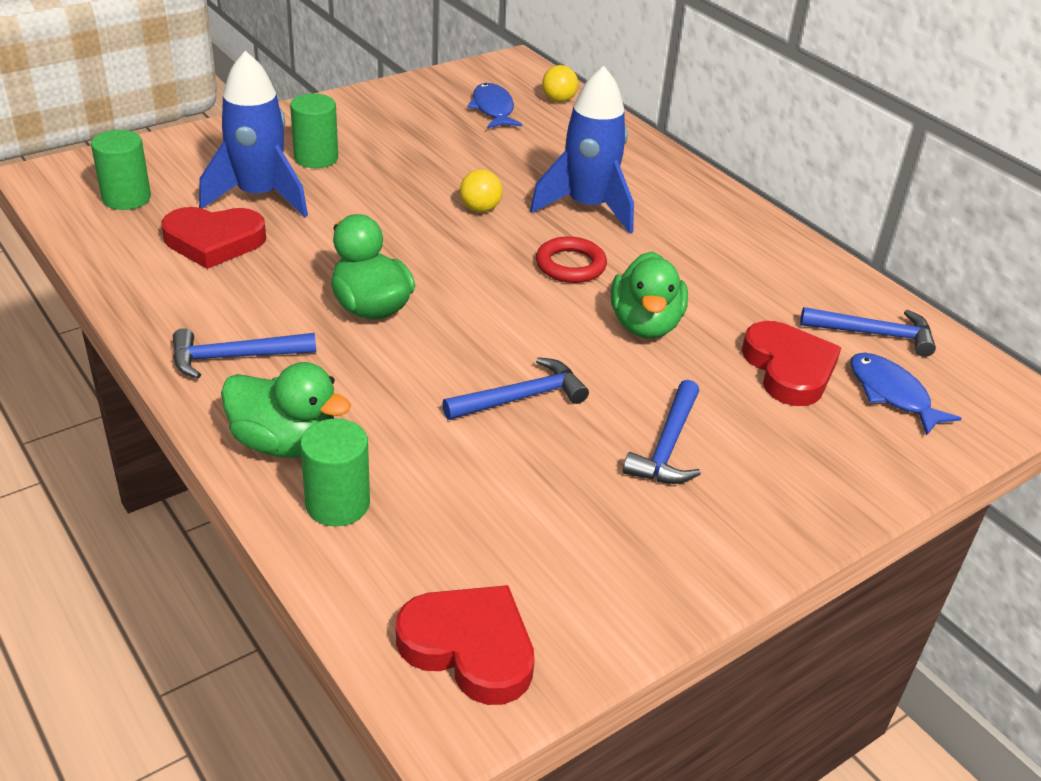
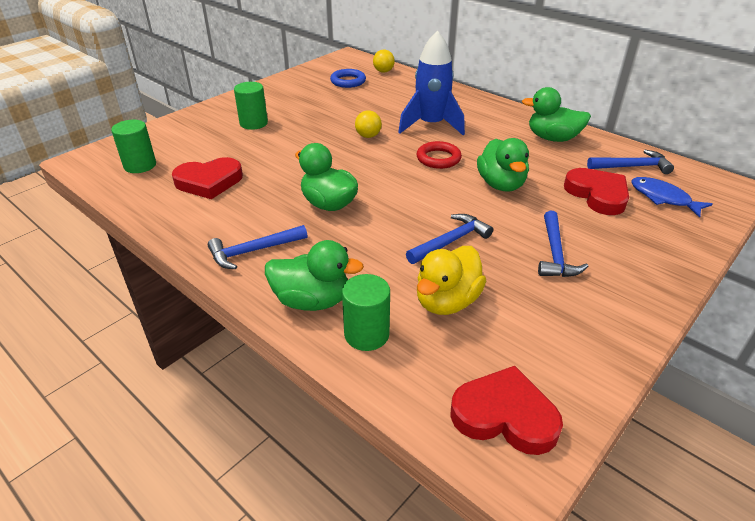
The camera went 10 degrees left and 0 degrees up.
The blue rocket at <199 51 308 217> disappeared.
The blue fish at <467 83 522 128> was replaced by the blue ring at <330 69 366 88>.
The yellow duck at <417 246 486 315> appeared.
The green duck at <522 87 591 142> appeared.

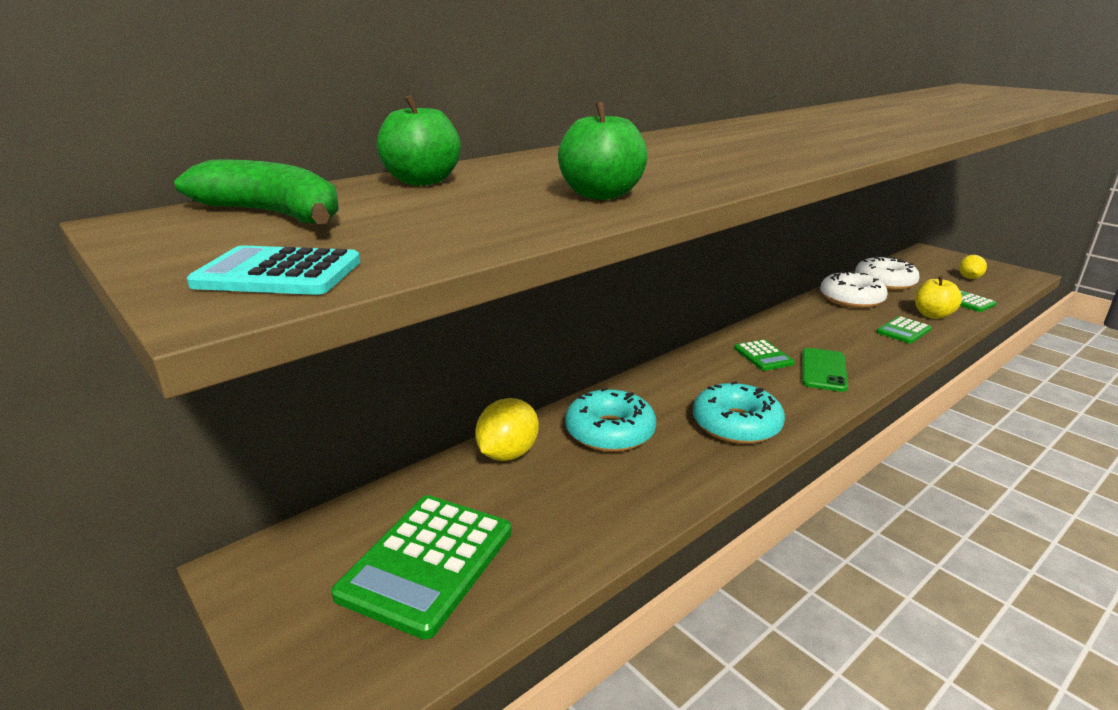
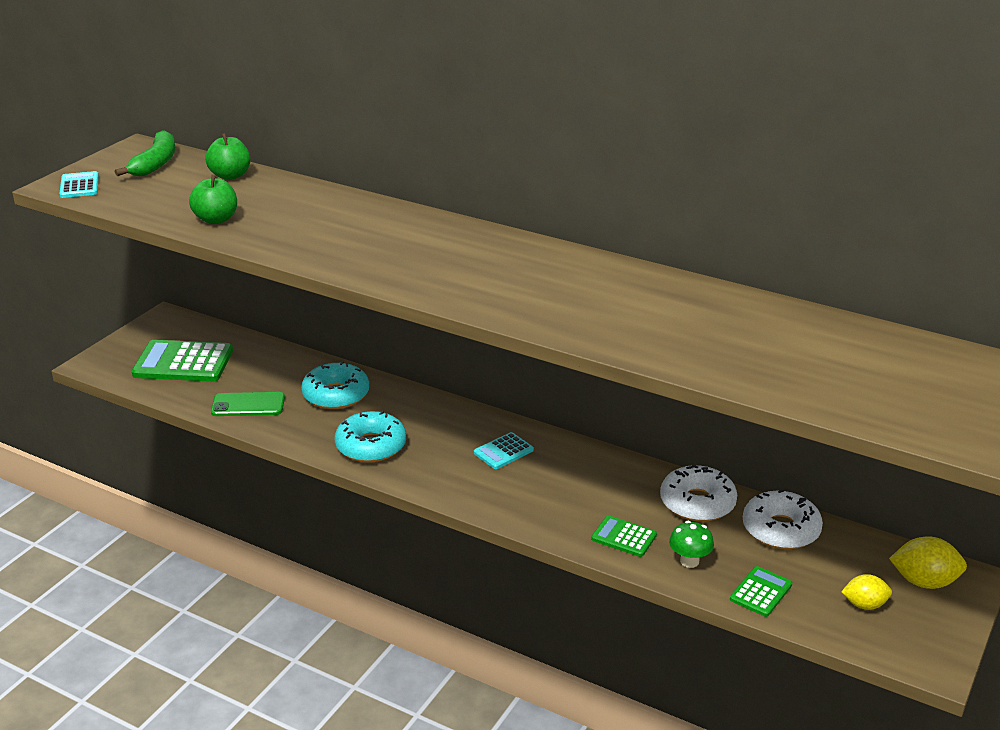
The camera went 70 degrees right and 5 degrees up.
The yellow lemon moved from <475 398 539 461> to <889 536 967 589>.
The green calculator at <734 340 795 371> became the turquoise calculator at <474 432 534 469>.
The green phone moved from <802 348 848 392> to <211 392 285 416>.
The yellow apple at <915 276 962 319> was replaced by the green mushroom at <669 521 714 568>.

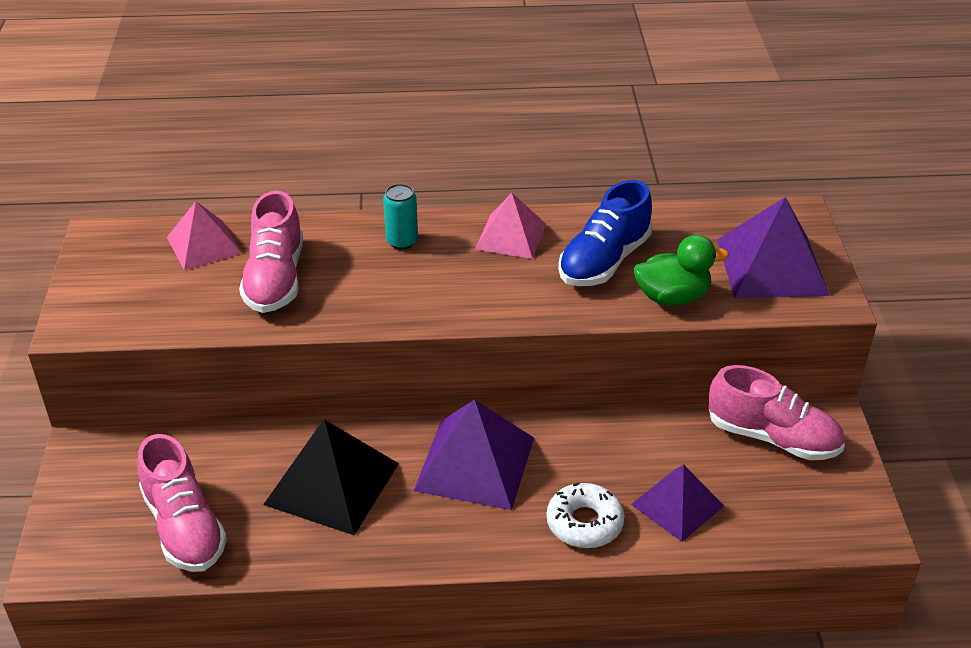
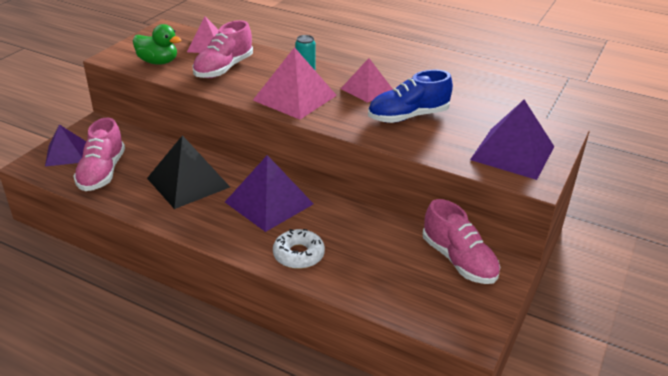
The camera went 30 degrees right and 5 degrees down.
The purple pyramid moved from <631 464 724 542> to <45 124 86 166>.
The green duck moved from <634 235 729 306> to <133 24 182 65>.
The pink pyramid at <253 47 337 120> appeared.

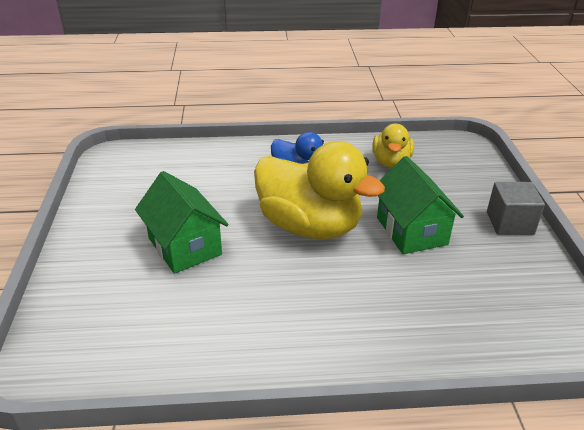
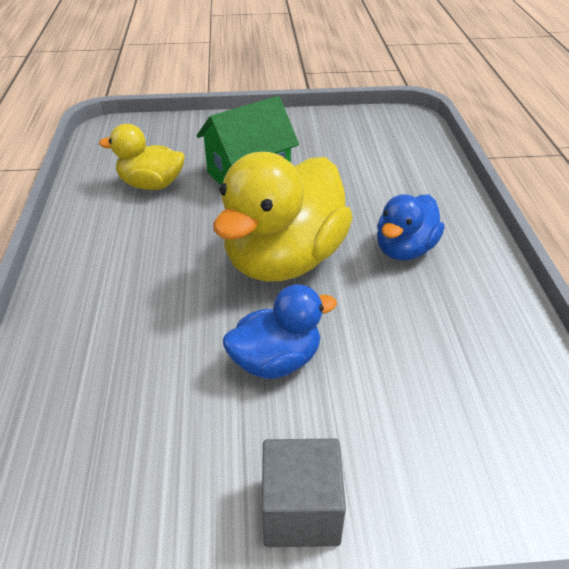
The camera went 90 degrees right and 5 degrees up.
The yellow duck moved from <372 124 414 168> to <99 124 185 190>.
The green house at <377 156 464 254> was replaced by the blue duck at <223 284 337 379>.

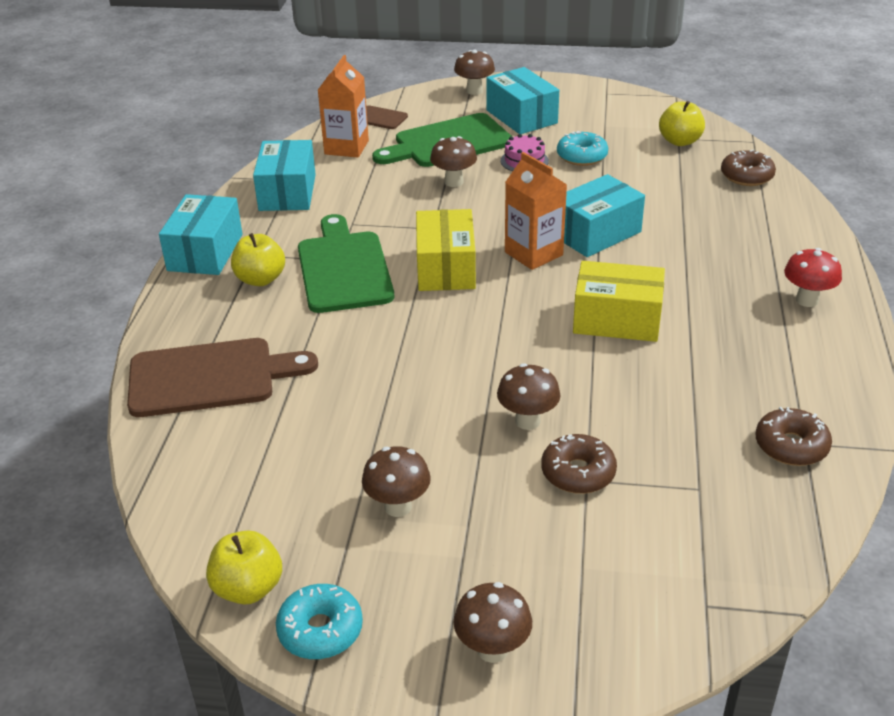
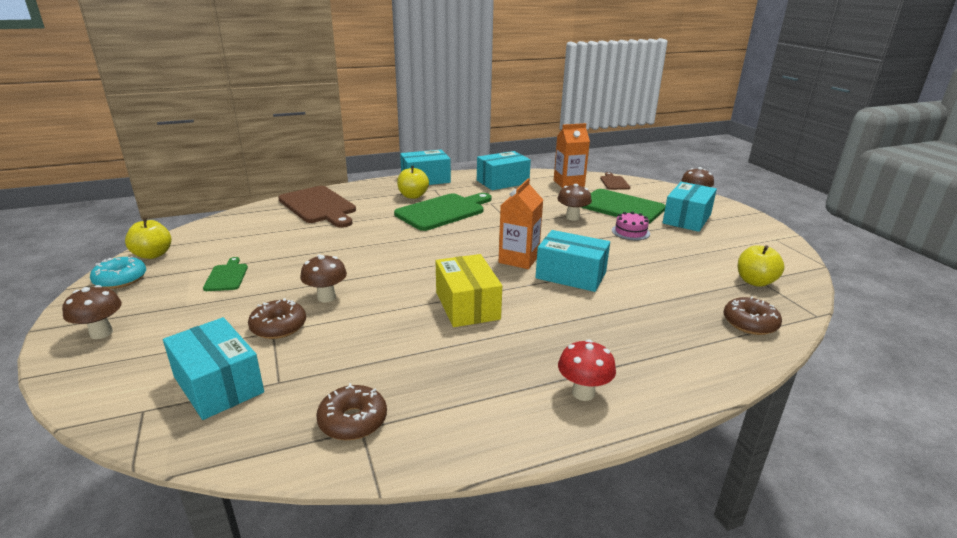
The camera went 60 degrees right and 10 degrees down.
The brown mushroom at <362 446 431 517> was replaced by the green cutting board at <203 257 248 291>.
The yellow box at <416 209 476 291> disappeared.
The turquoise donut at <557 131 608 166> disappeared.
The turquoise box at <163 317 264 420> appeared.

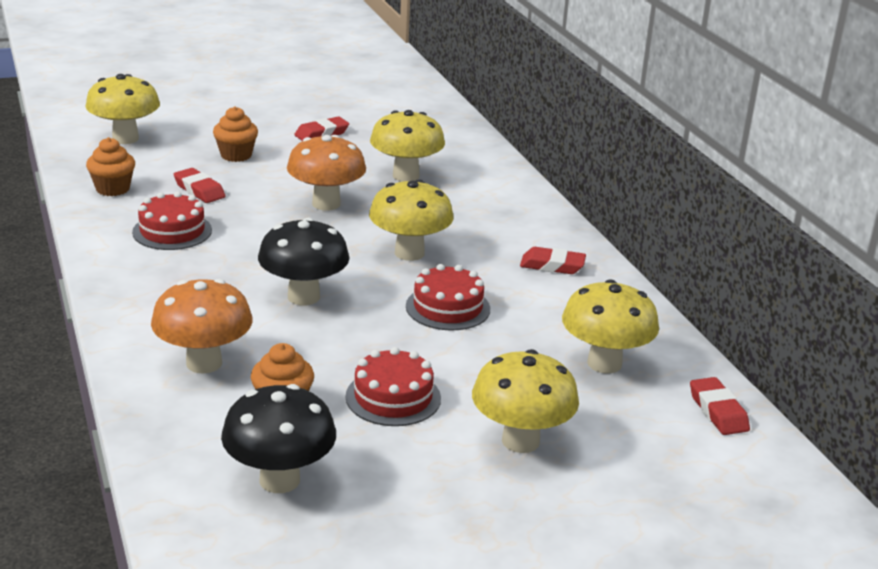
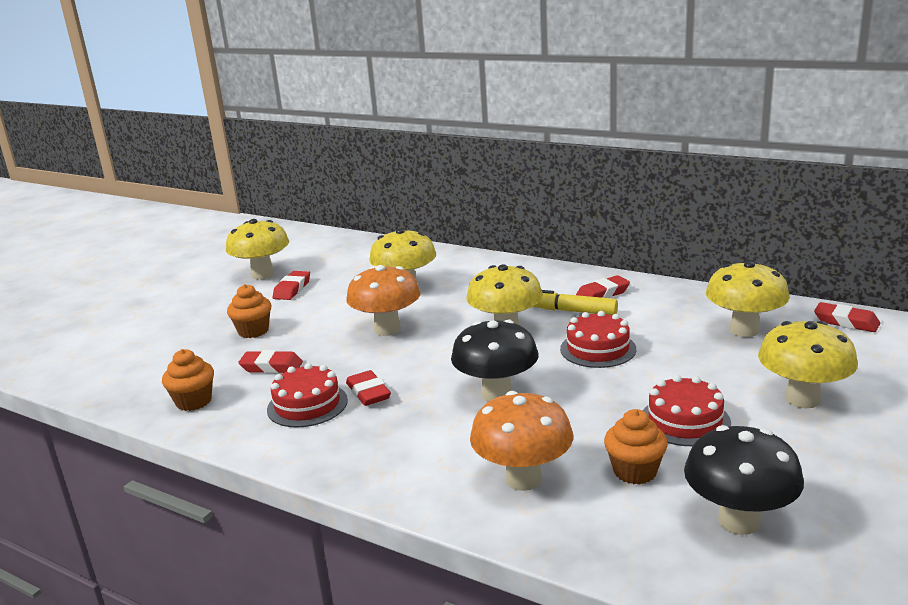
The camera went 35 degrees left and 5 degrees down.
The yellow mushroom moved from <85 74 160 144> to <226 219 289 280>.
The red eraser at <346 370 391 406> appeared.
The yellow marker at <533 290 618 315> appeared.

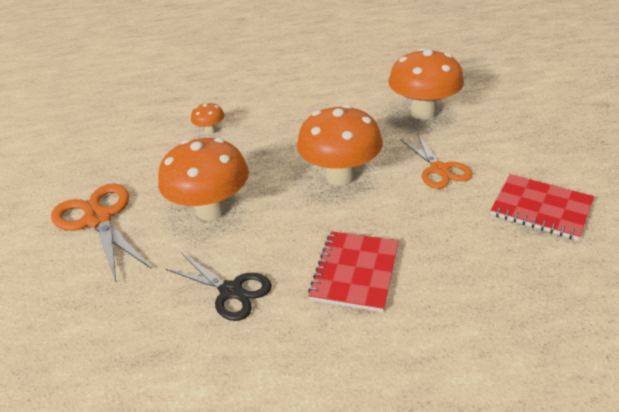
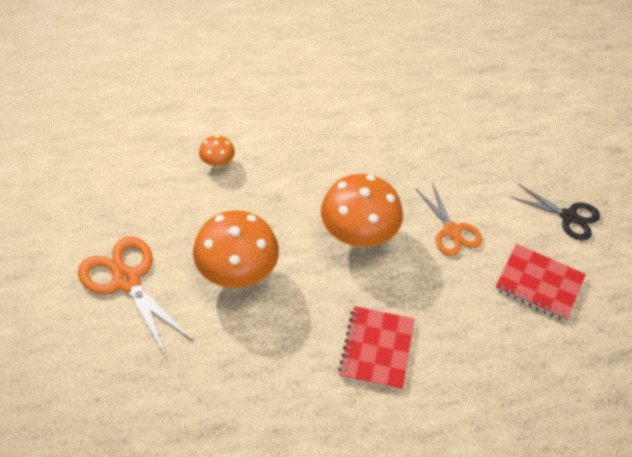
The camera went 10 degrees left and 15 degrees up.
The black scissors moved from <166 254 272 321> to <510 184 600 240>.
The orange mushroom at <388 48 464 120> disappeared.

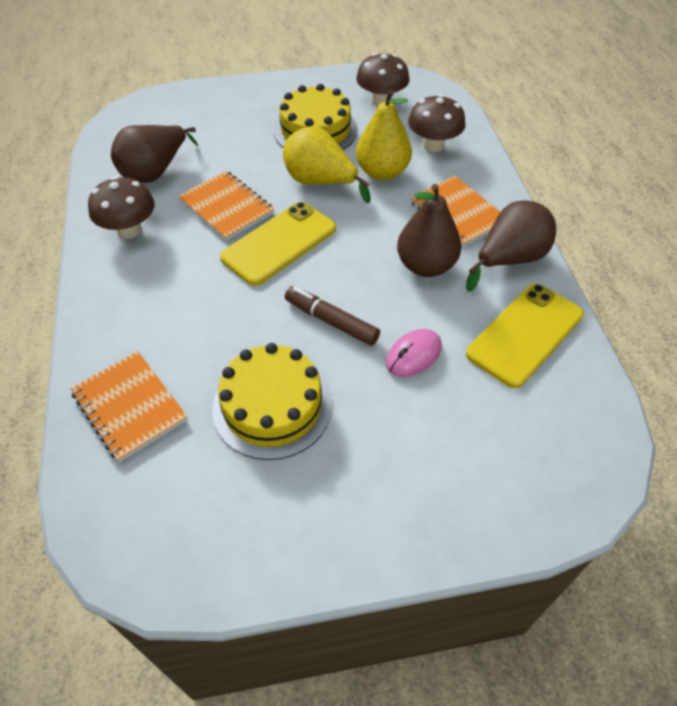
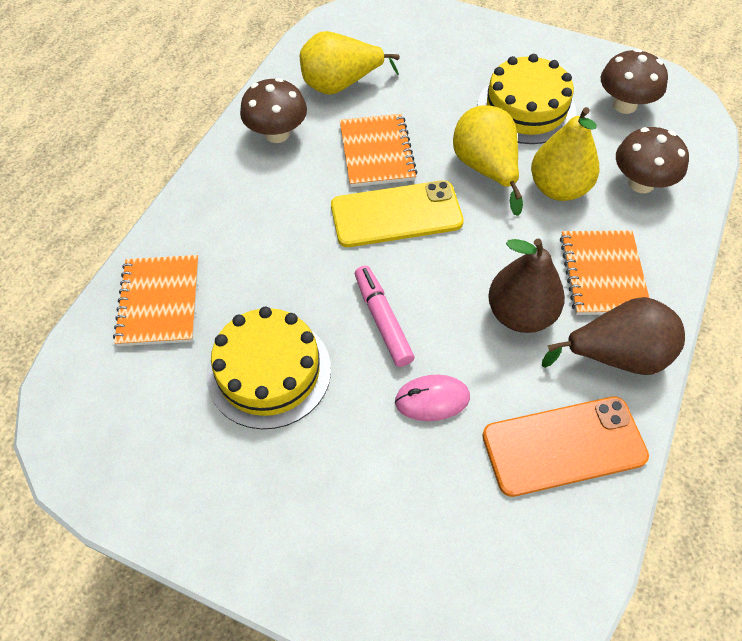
The camera went 35 degrees right and 5 degrees up.
The brown pear at <111 125 198 183> became the yellow pear at <300 31 400 95>.
The brown marker at <285 286 380 346> became the pink marker at <355 266 415 367>.
The yellow phone at <466 283 584 388> became the orange phone at <482 396 649 497>.

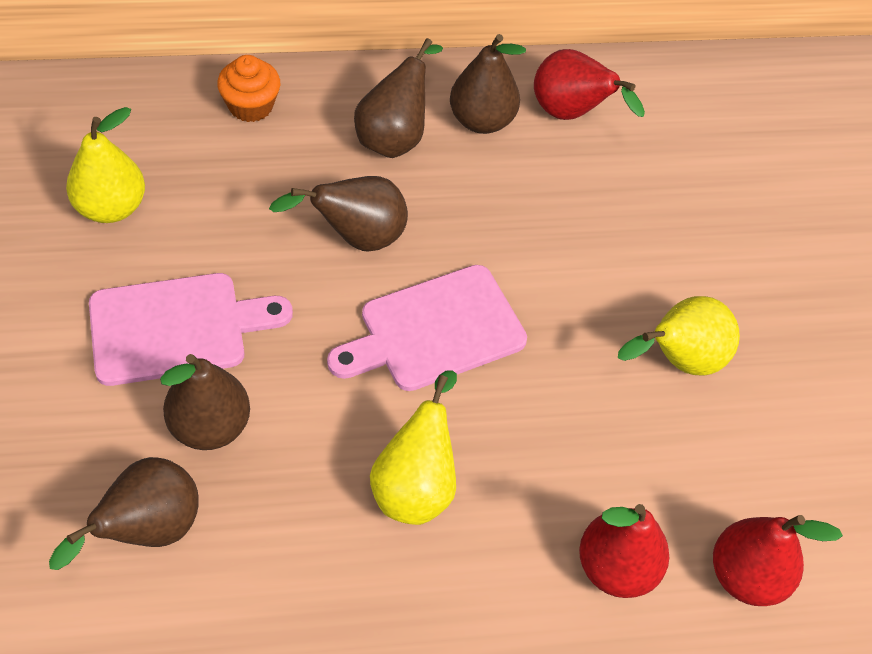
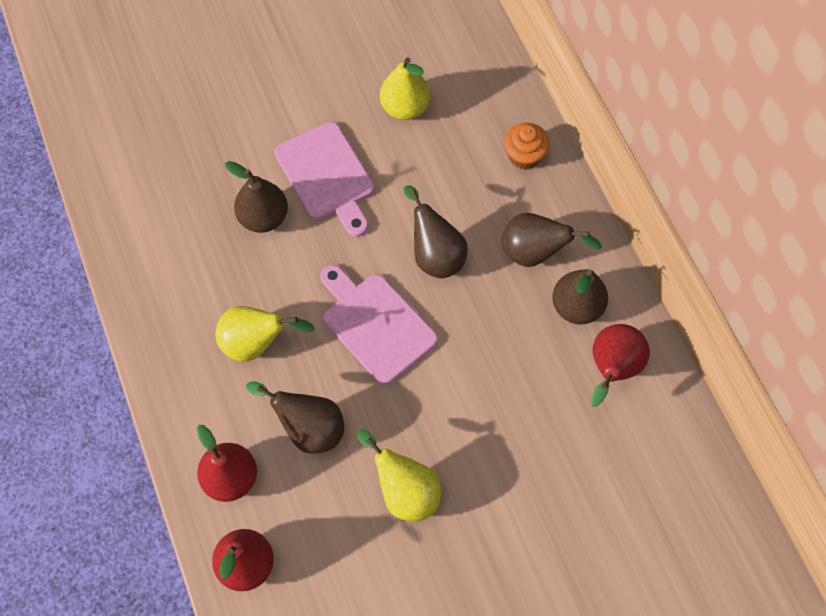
The camera went 80 degrees right and 10 degrees up.
The brown pear moved from <49 457 199 570> to <246 382 344 454>.

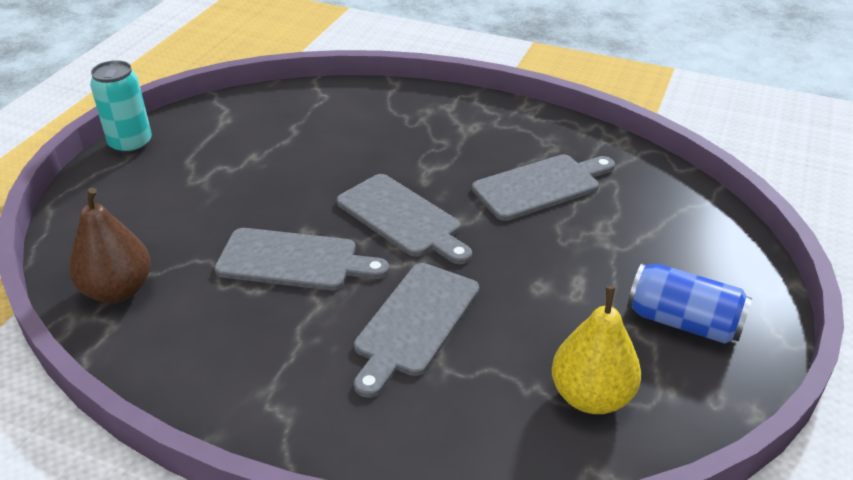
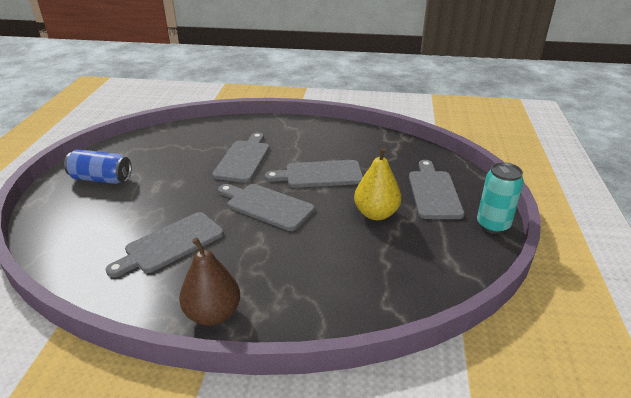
The camera went 165 degrees right and 5 degrees down.
The brown pear moved from <69 188 151 303> to <179 237 240 326>.
The yellow pear moved from <552 286 641 414> to <354 147 401 220>.
The grey cutting board at <409 160 464 219> appeared.

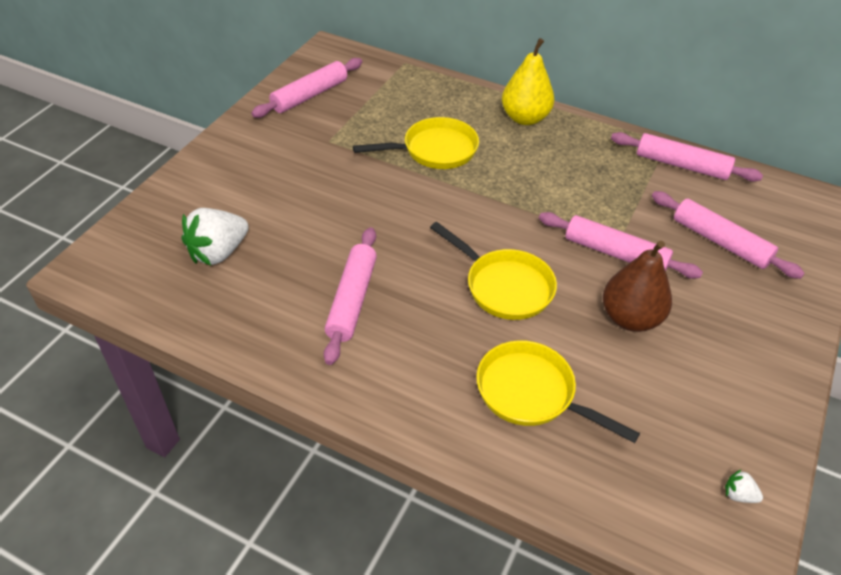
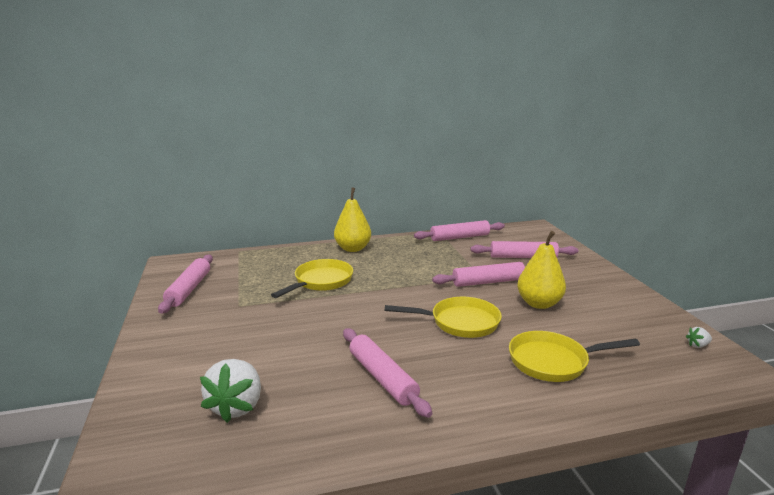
The camera went 40 degrees left and 25 degrees down.
The brown pear at <603 241 672 332> became the yellow pear at <517 231 566 309>.

